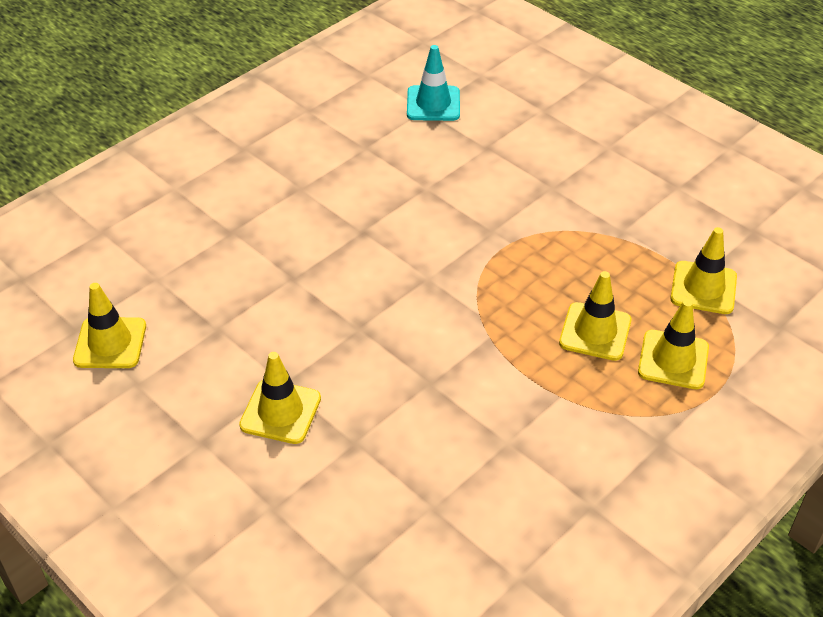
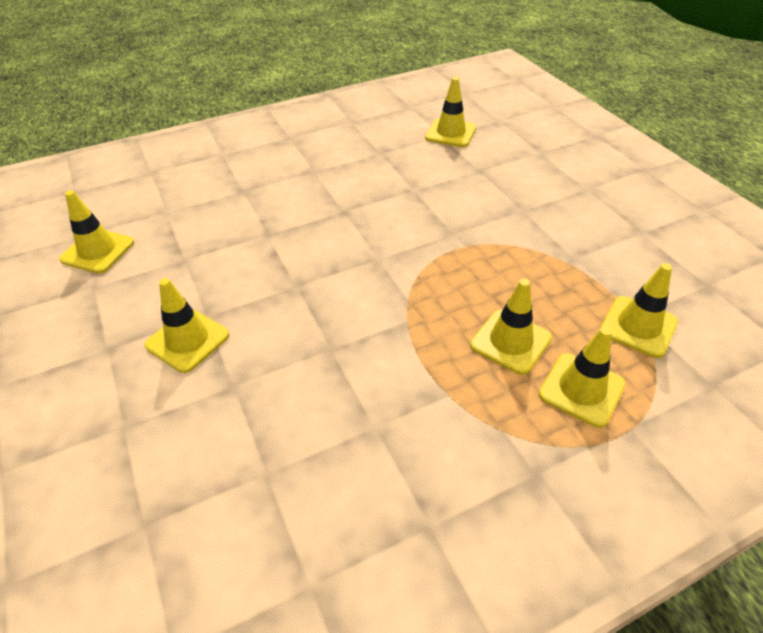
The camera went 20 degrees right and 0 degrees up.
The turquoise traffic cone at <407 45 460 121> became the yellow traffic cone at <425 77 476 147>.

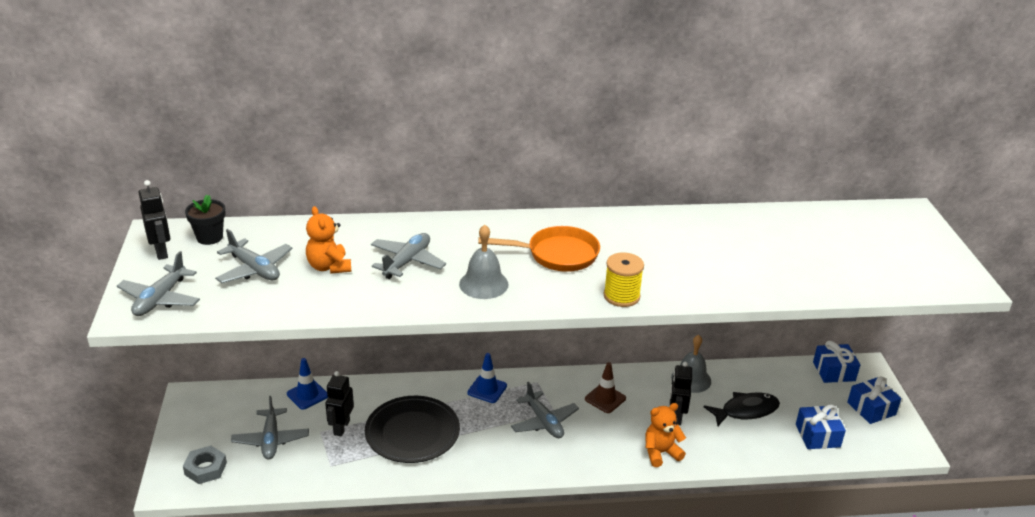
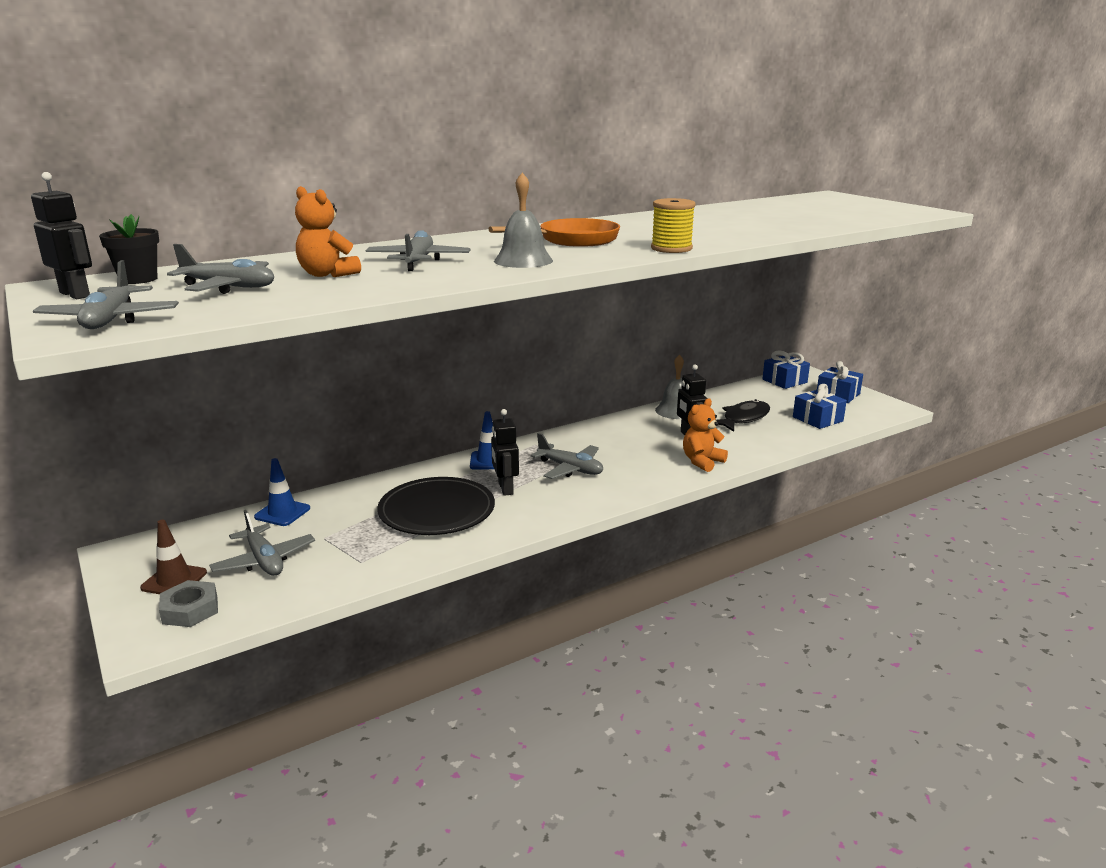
The camera went 25 degrees left and 10 degrees down.
The black robot moved from <325 371 354 436> to <491 409 519 496>.
The brown traffic cone moved from <585 362 626 413> to <140 520 207 594>.

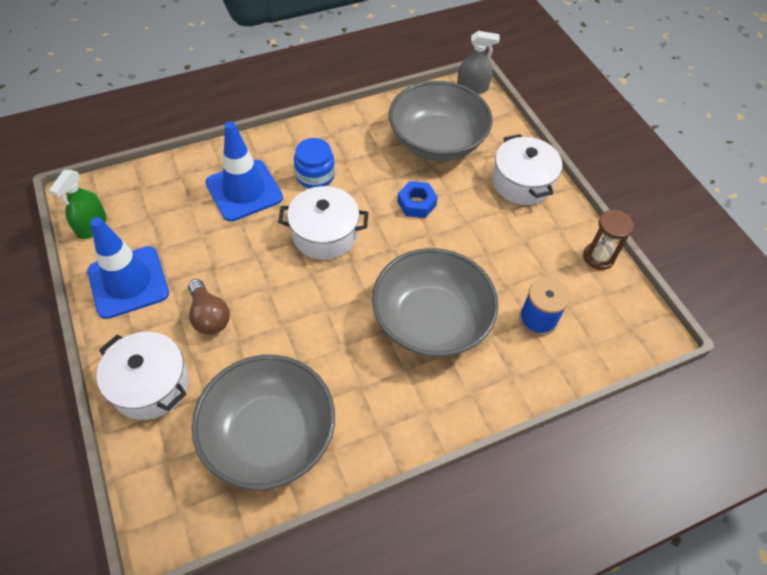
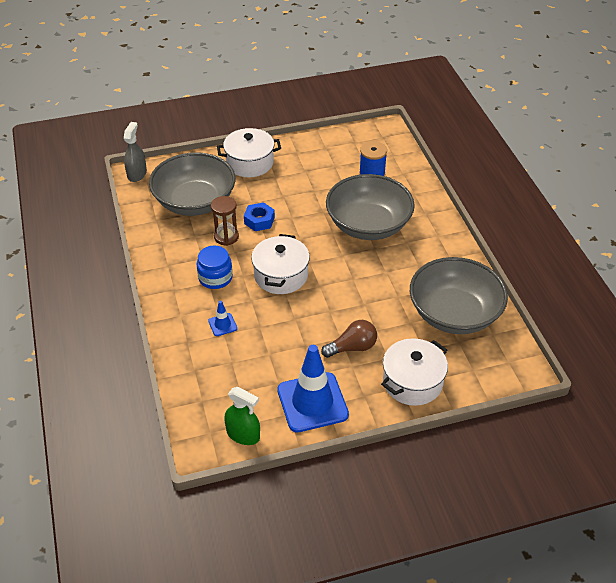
The camera went 80 degrees left and 10 degrees down.
The blue traffic cone at <205 121 283 222> changed to 0.43 times the size.
The brown hourglass moved from <583 210 634 270> to <211 196 239 246>.

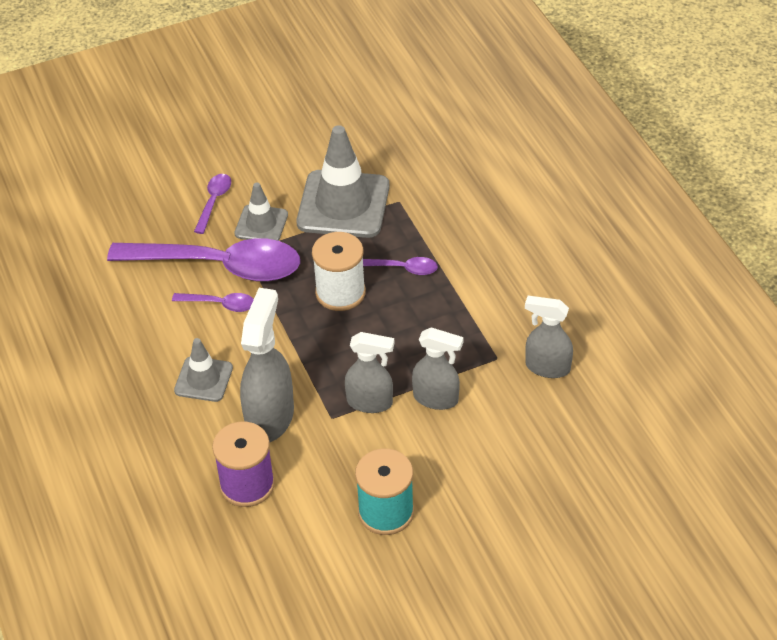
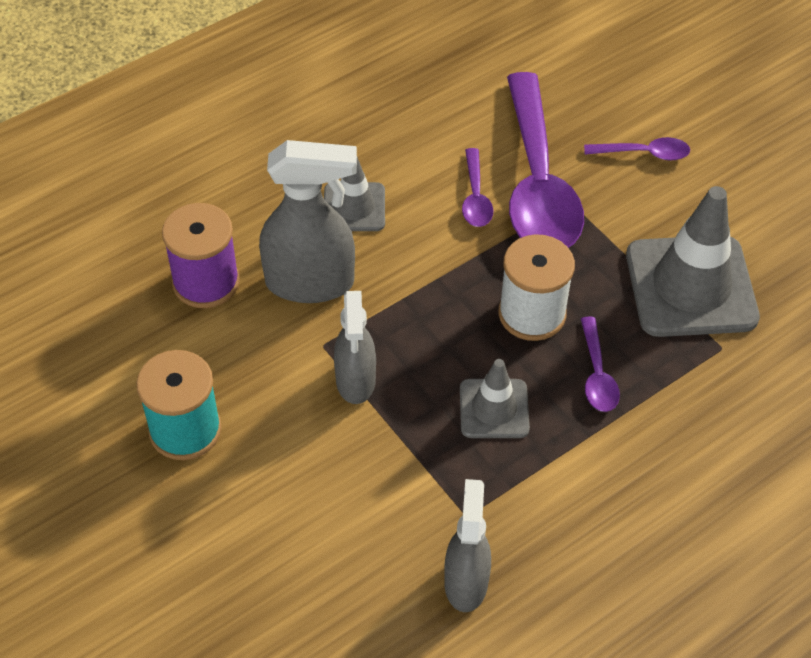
The camera went 75 degrees right and 5 degrees up.
The grey traffic cone moved from <234 183 288 241> to <460 359 530 438>.
The grey spray bottle at <412 327 464 410> disappeared.

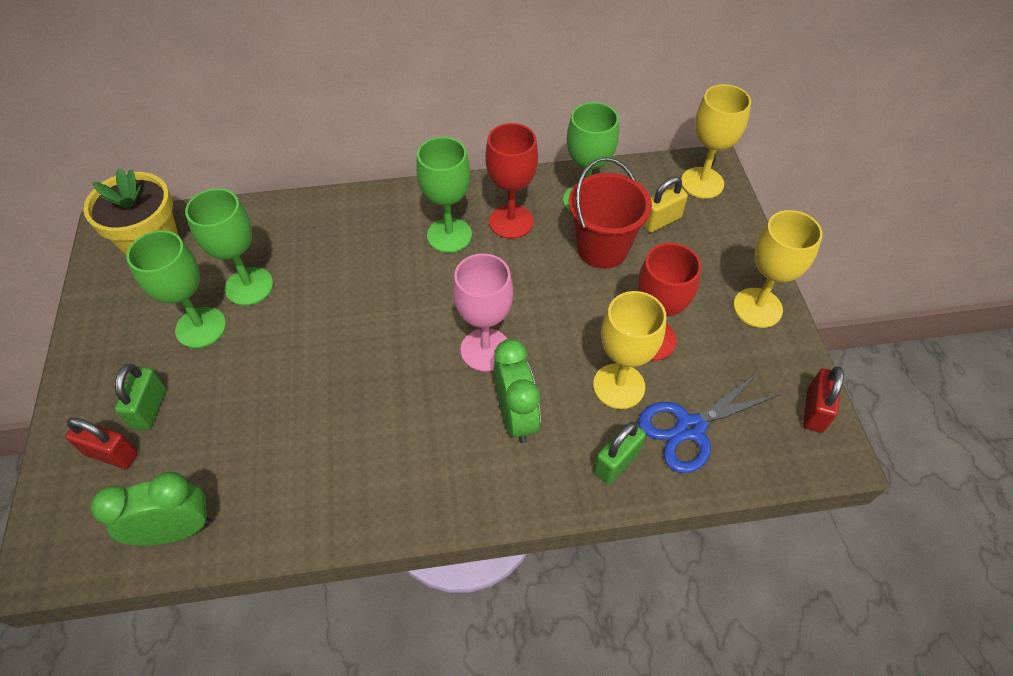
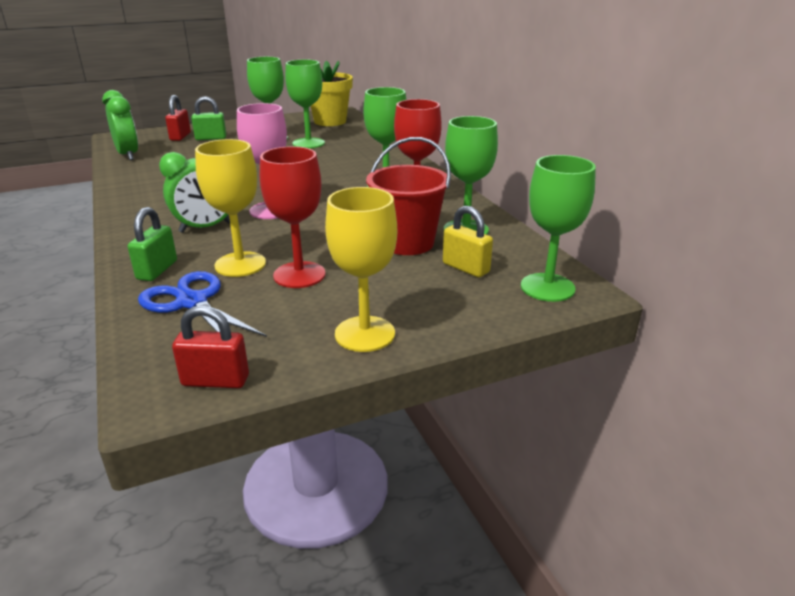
The camera went 75 degrees right and 25 degrees down.
The green padlock at <594 422 646 484> turned 75 degrees clockwise.
The yellow goblet at <681 84 751 199> became the green goblet at <521 155 596 302>.

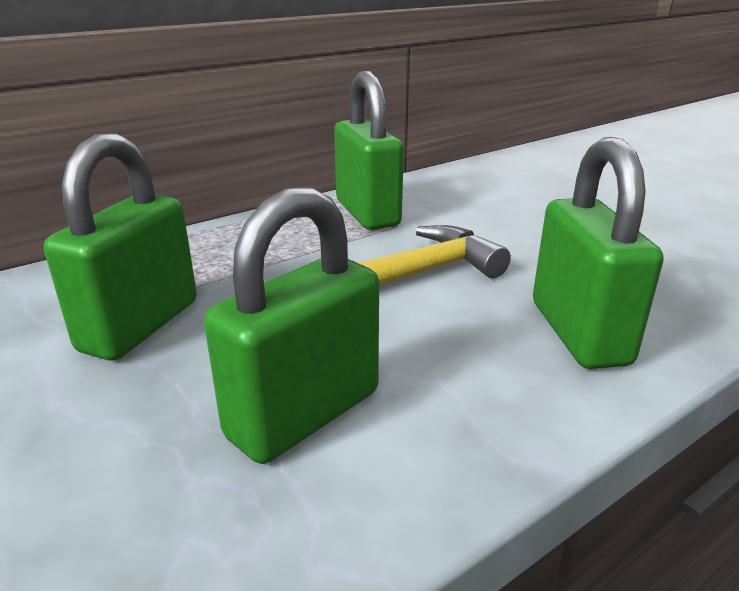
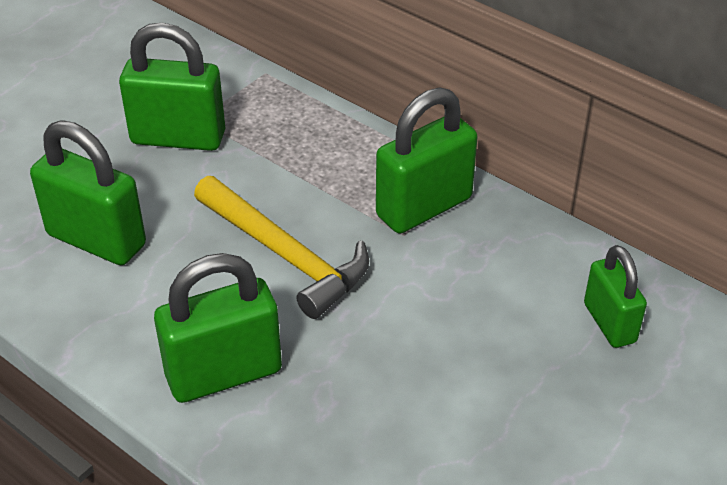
The camera went 75 degrees right and 15 degrees up.
The green padlock at <584 245 647 348> appeared.

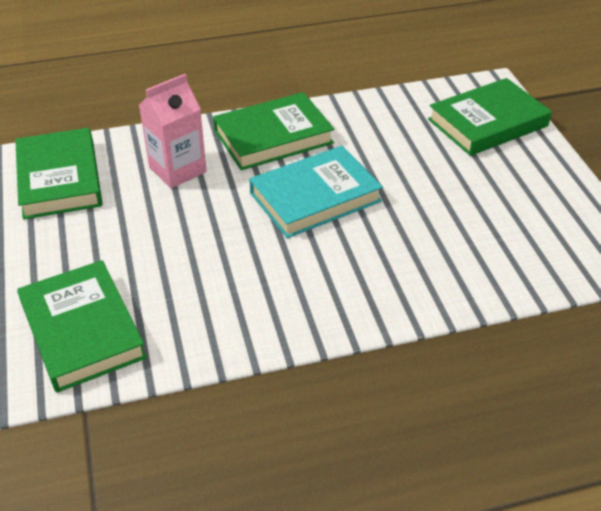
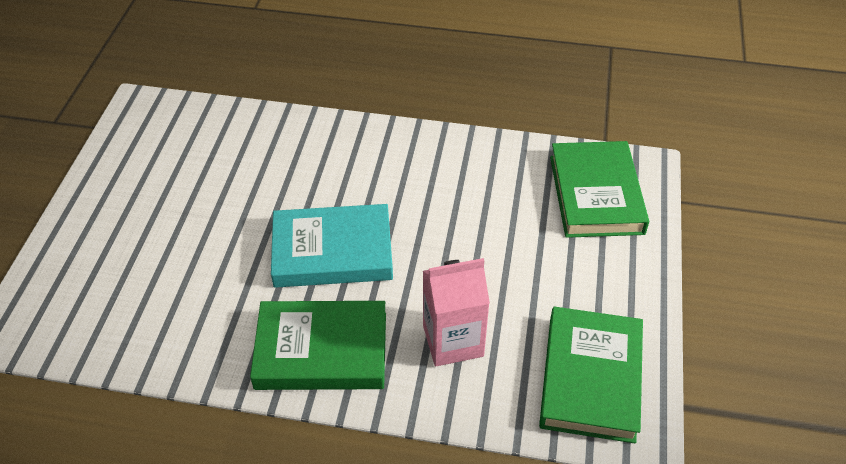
The camera went 155 degrees left and 5 degrees up.
The green book at <428 78 552 156> disappeared.

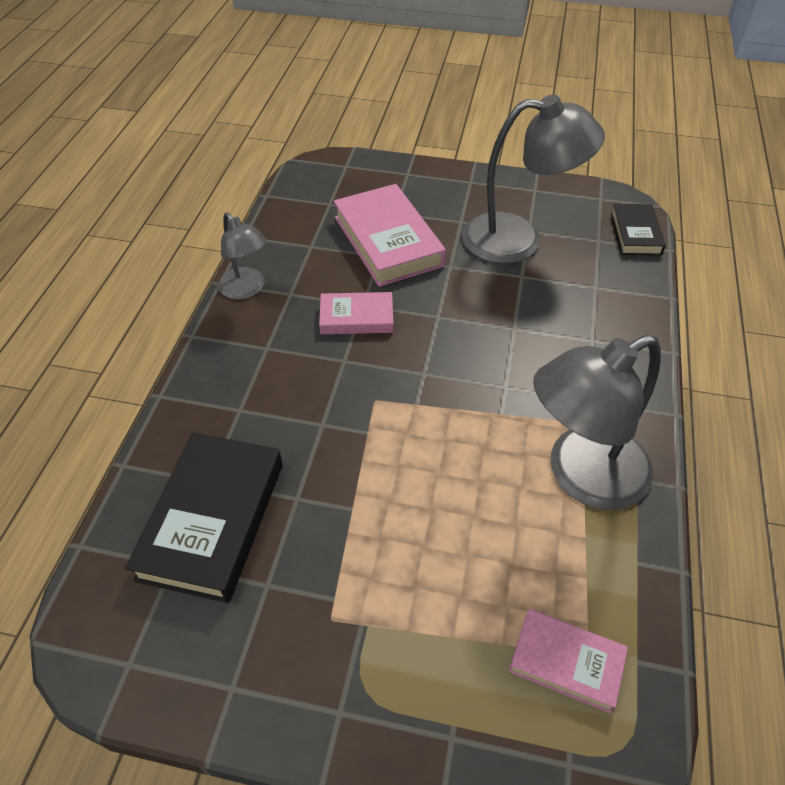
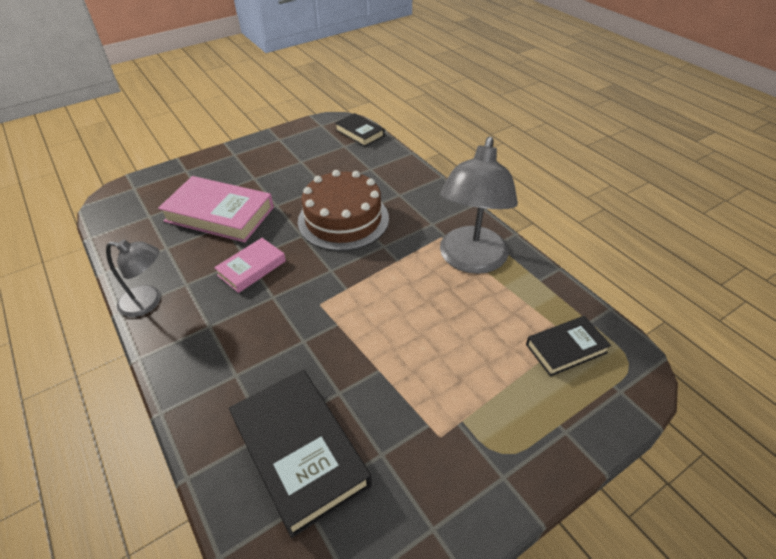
The camera went 45 degrees left and 5 degrees down.
The grey lamp at <462 94 605 264> disappeared.
The pink book at <509 609 628 713> became the black book at <526 316 611 376>.
The brown cake at <298 170 389 251> appeared.

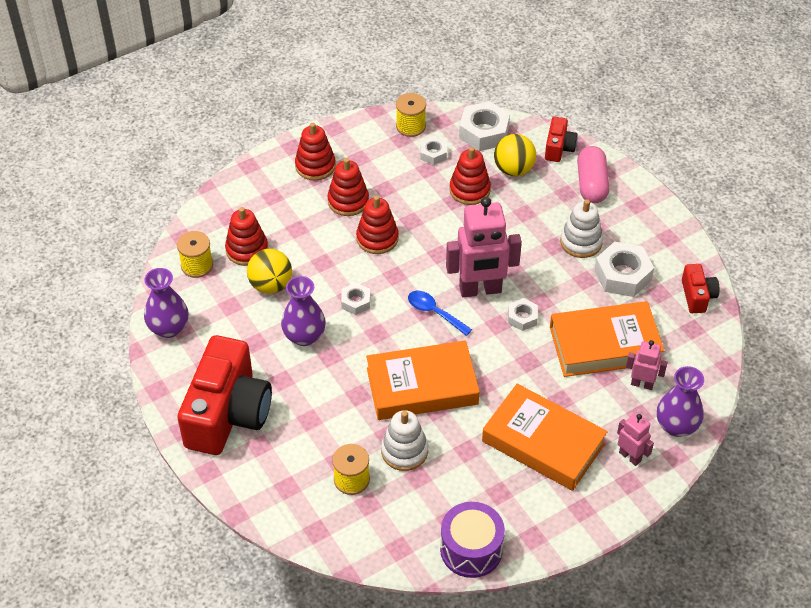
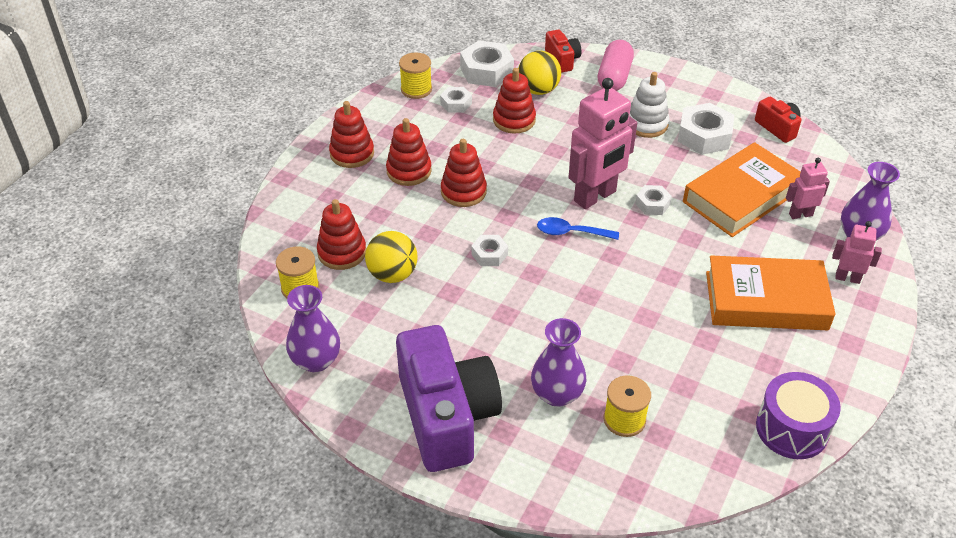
The camera went 30 degrees left and 5 degrees down.
The red camera at <177 335 272 455> became the purple camera at <396 325 502 472>.
The purple vase moved from <281 276 326 346> to <531 318 586 407>.
The orange book at <366 340 480 420> disappeared.
The white stacking toy at <381 410 428 471> disappeared.
The pink capsule at <577 146 609 203> turned 45 degrees clockwise.

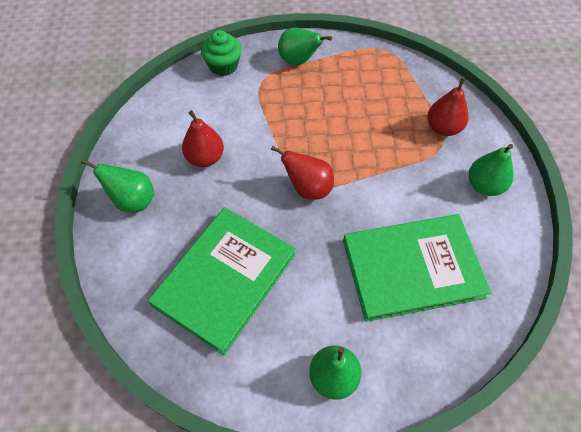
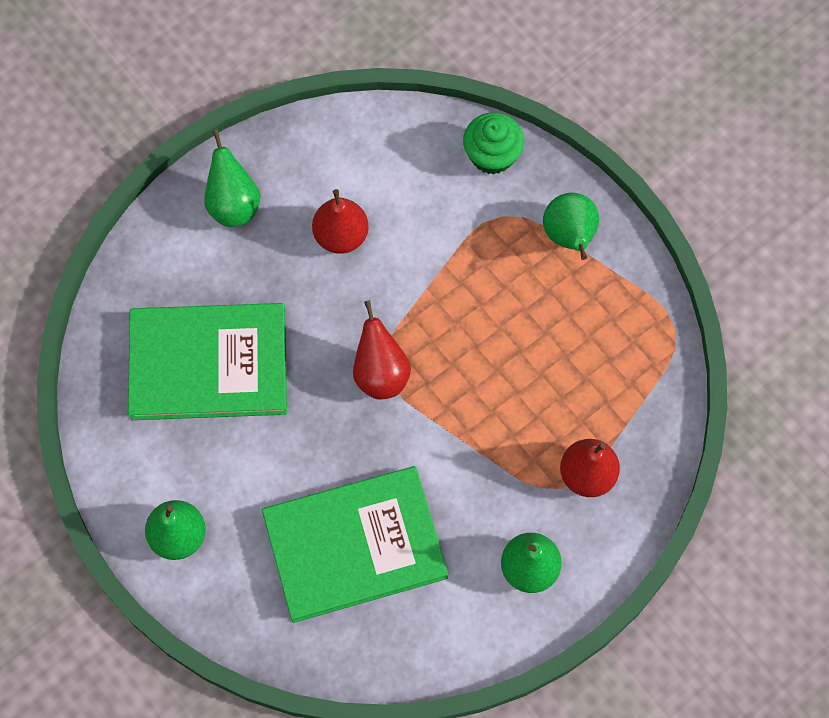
The camera went 55 degrees right and 10 degrees up.
The green book at <343 214 491 322> turned 60 degrees counterclockwise.

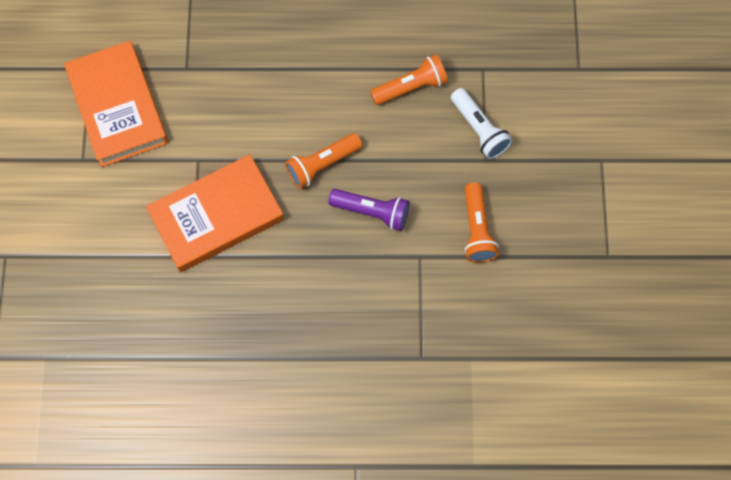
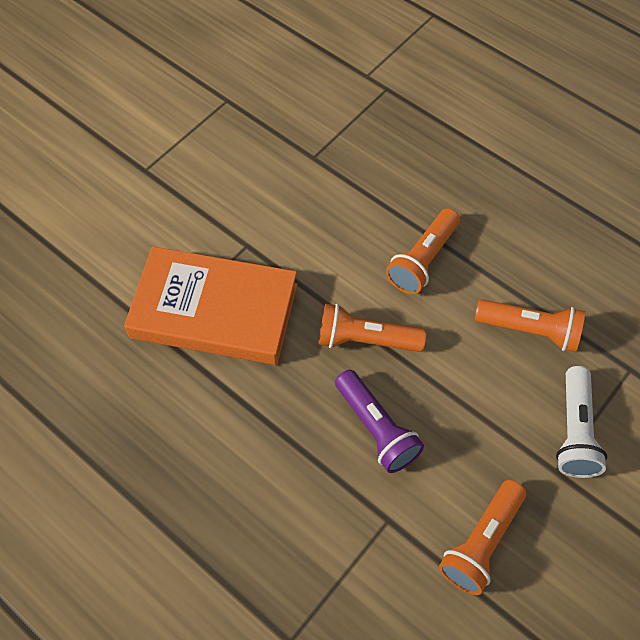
The camera went 40 degrees right and 10 degrees down.
The orange book at <64 41 168 167> disappeared.
The orange flashlight at <386 208 460 294> appeared.

